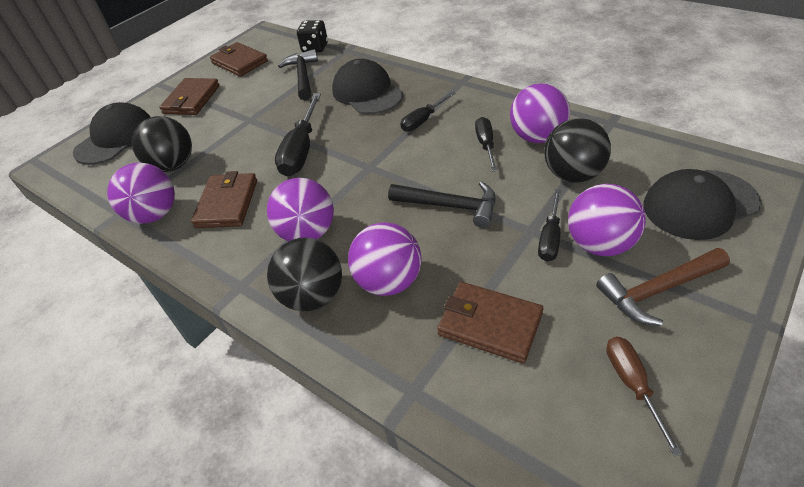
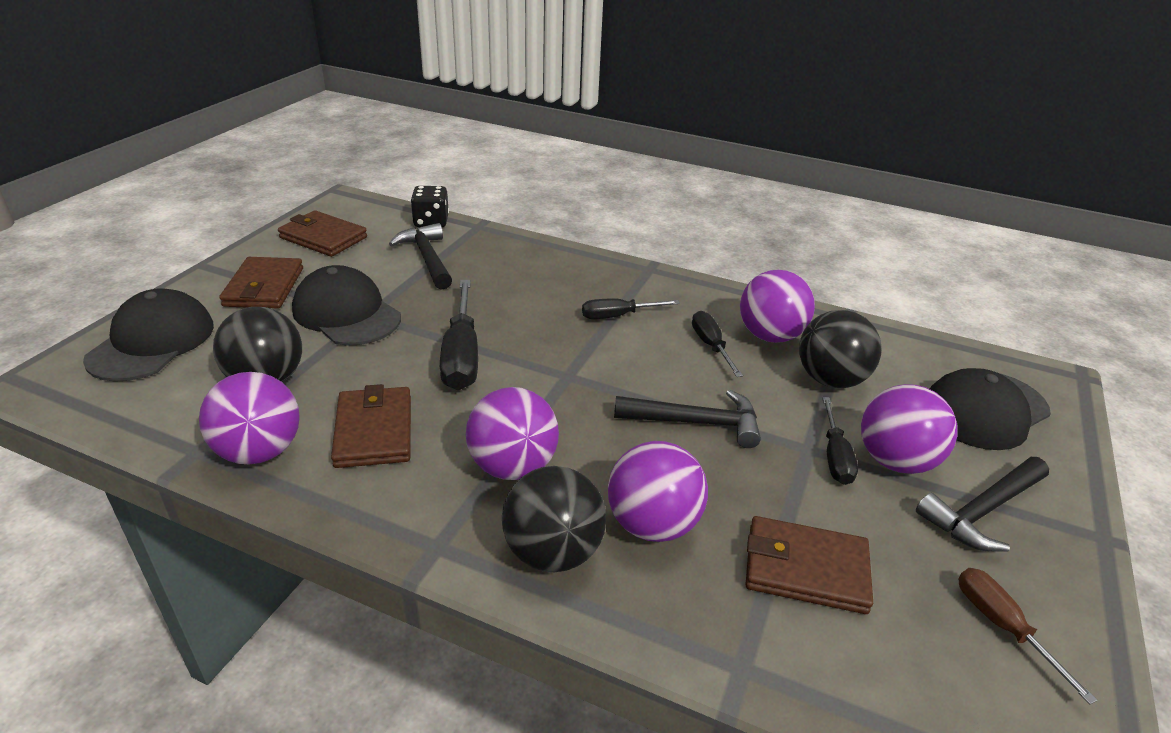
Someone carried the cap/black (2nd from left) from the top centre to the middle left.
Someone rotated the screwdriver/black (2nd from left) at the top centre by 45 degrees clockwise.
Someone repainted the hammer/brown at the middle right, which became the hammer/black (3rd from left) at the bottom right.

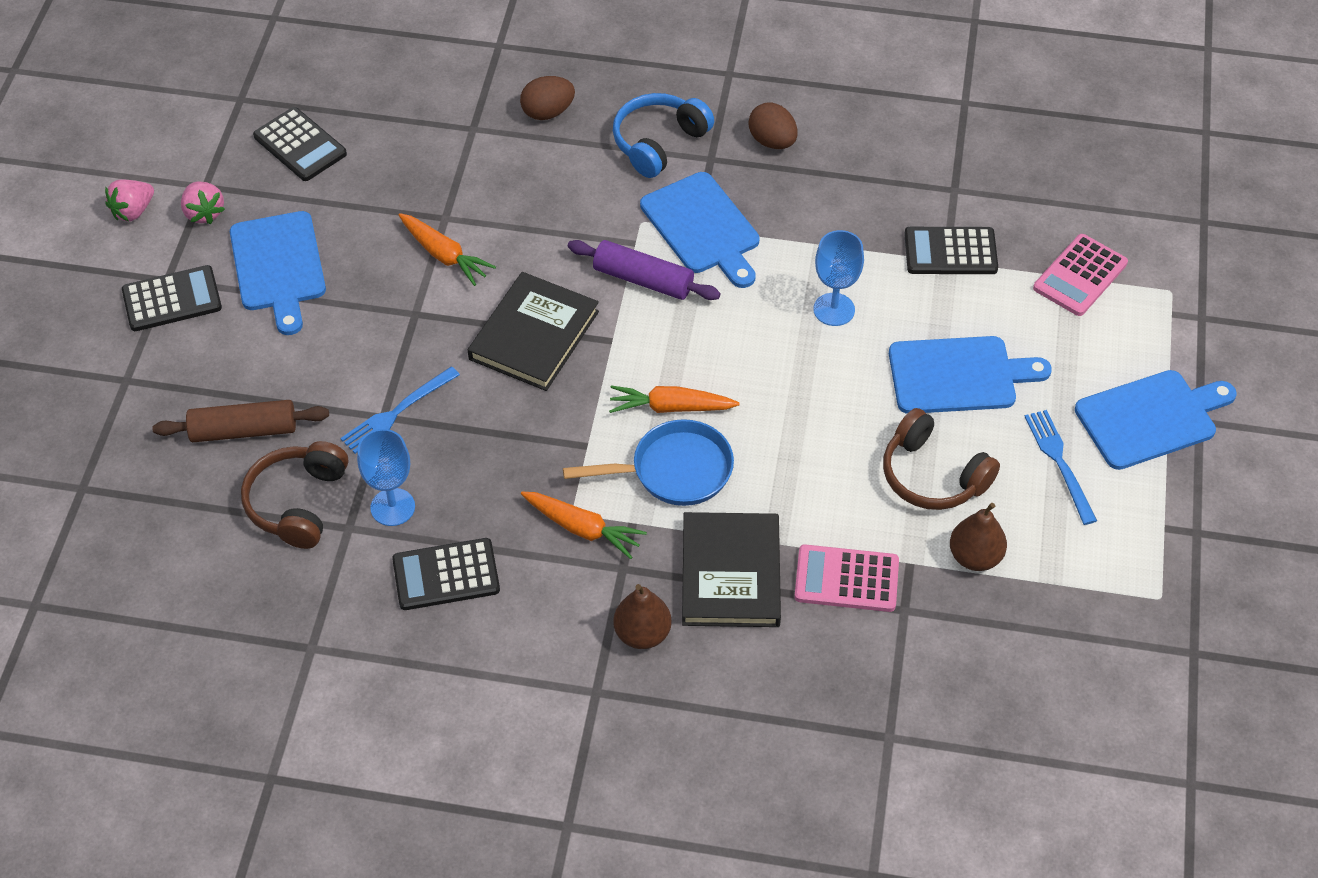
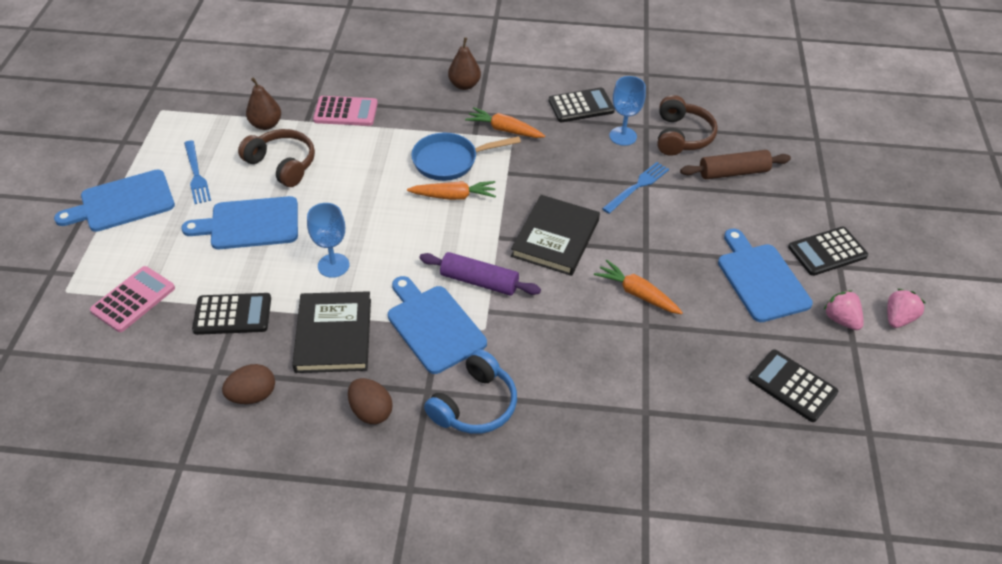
Someone carried the egg/brown (1st from left) from the top centre to the bottom left.
Someone carried the book/black (2nd from left in the first image) from the centre to the middle left.

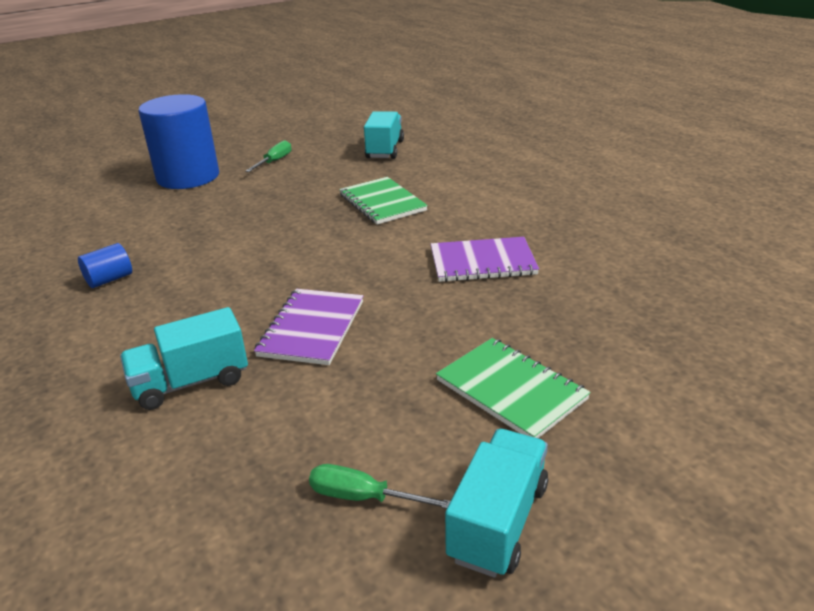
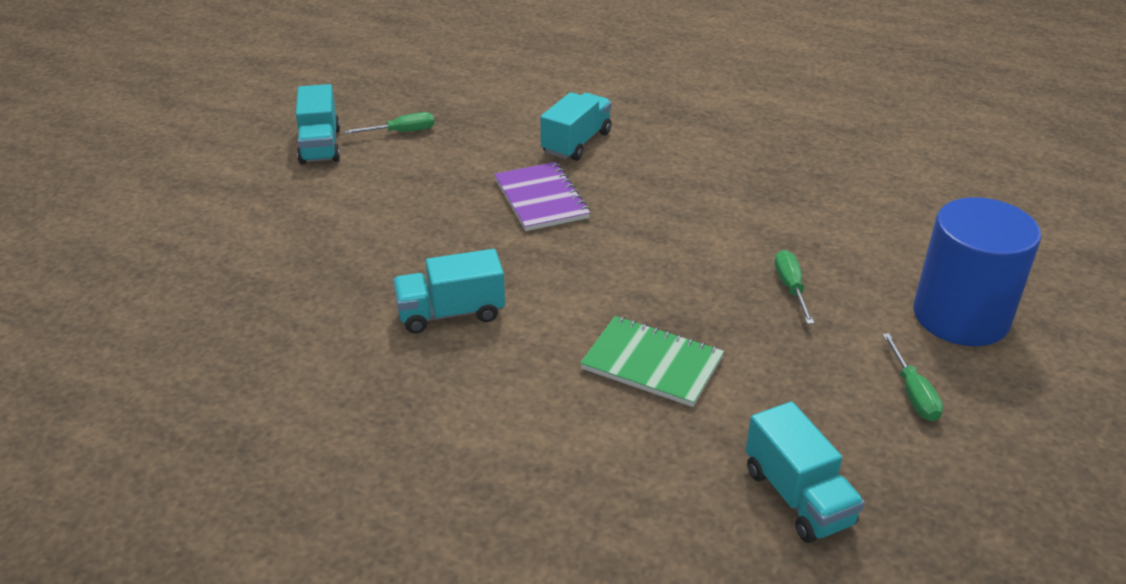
Someone swapped the notebook/purple (2nd from left) at the centre for the truck/turquoise (2nd from left) at the centre.
Someone took away the cylinder/blue (1st from left) at the middle left.
Someone took away the notebook/green (2nd from left) at the centre.
Someone put down the screwdriver/green (2nd from left) at the middle right.

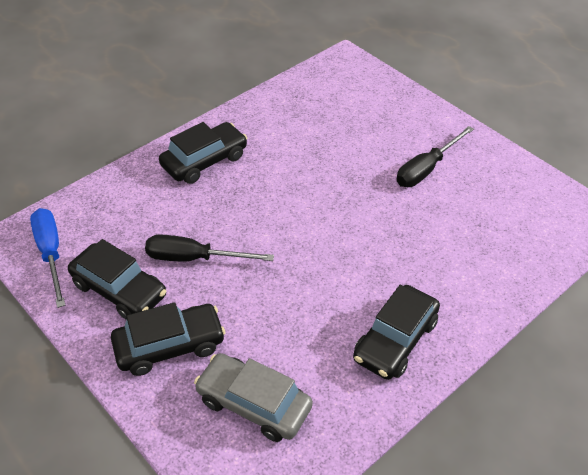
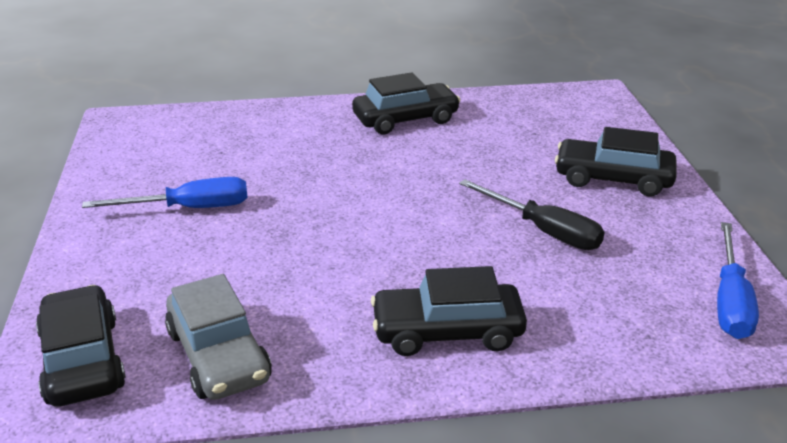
Someone repainted the screwdriver/black (2nd from left) at the top right, which became the screwdriver/blue (1st from left) at the middle left.
Someone carried the car/black (1st from left) from the middle left to the bottom left.
Someone carried the car/grey from the bottom centre to the bottom left.

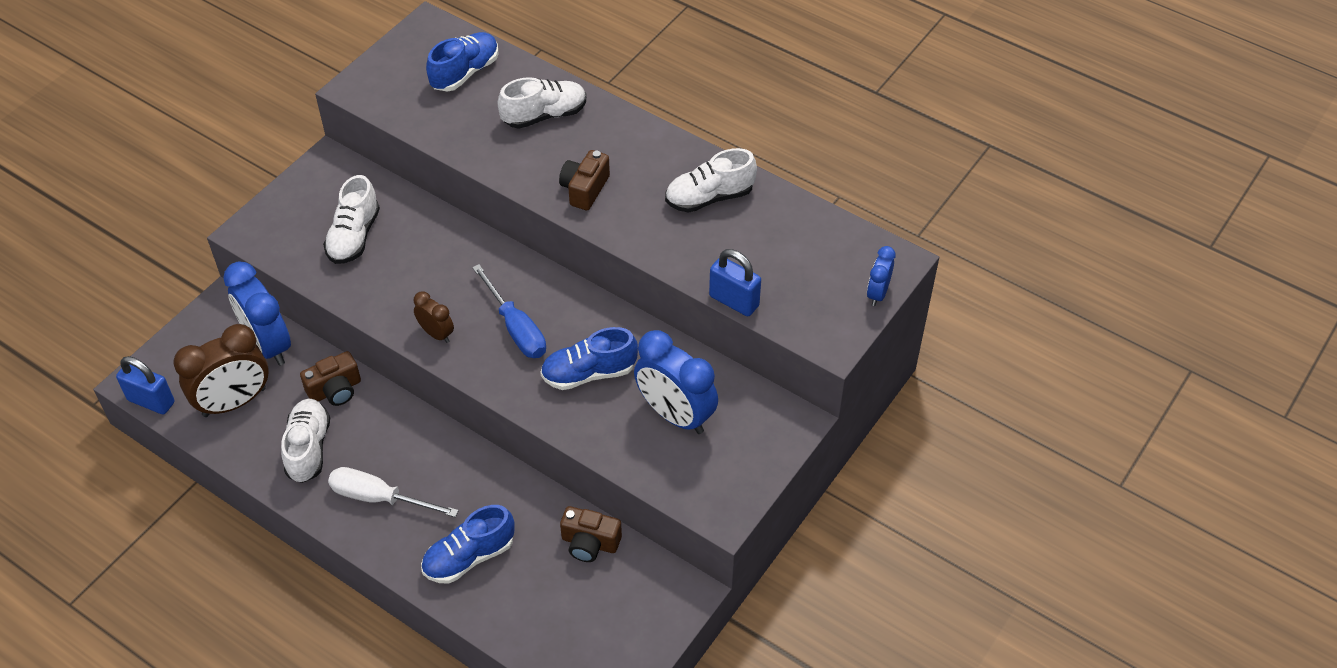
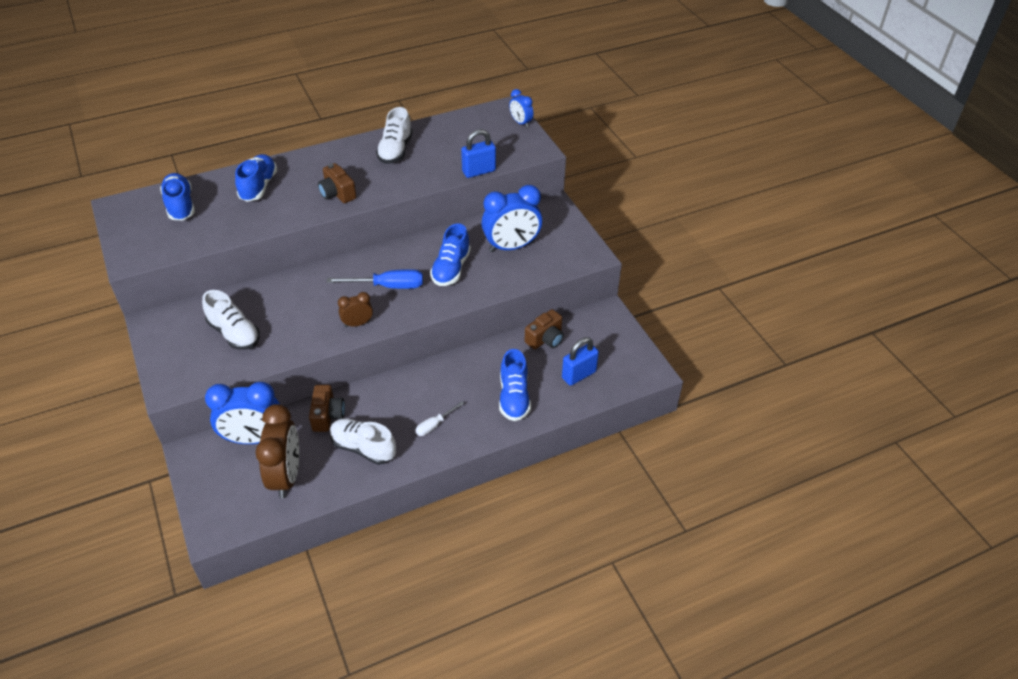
Someone repainted the shoe/white (3rd from left) at the top centre, which became the shoe/blue (2nd from left) at the top left.
Someone carried the padlock/blue (1st from left in the first image) from the middle left to the centre.
Someone scaled the screwdriver/white at the bottom left by 0.58.

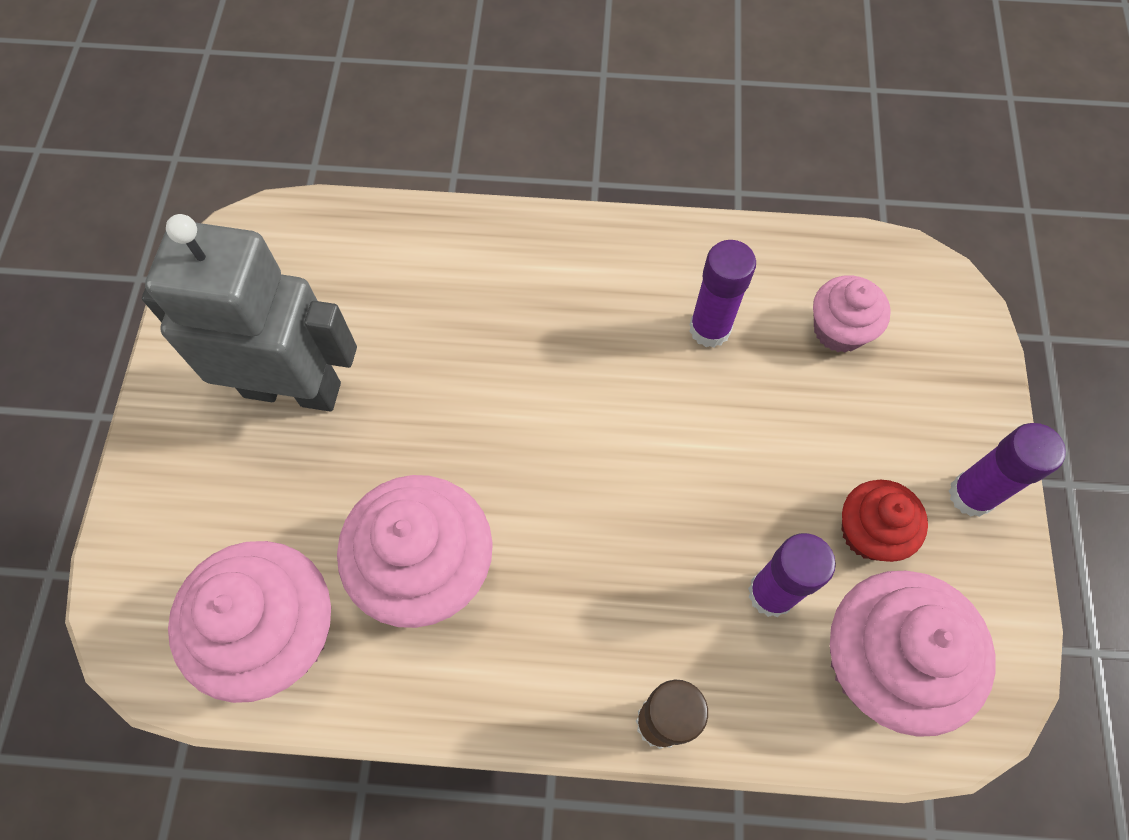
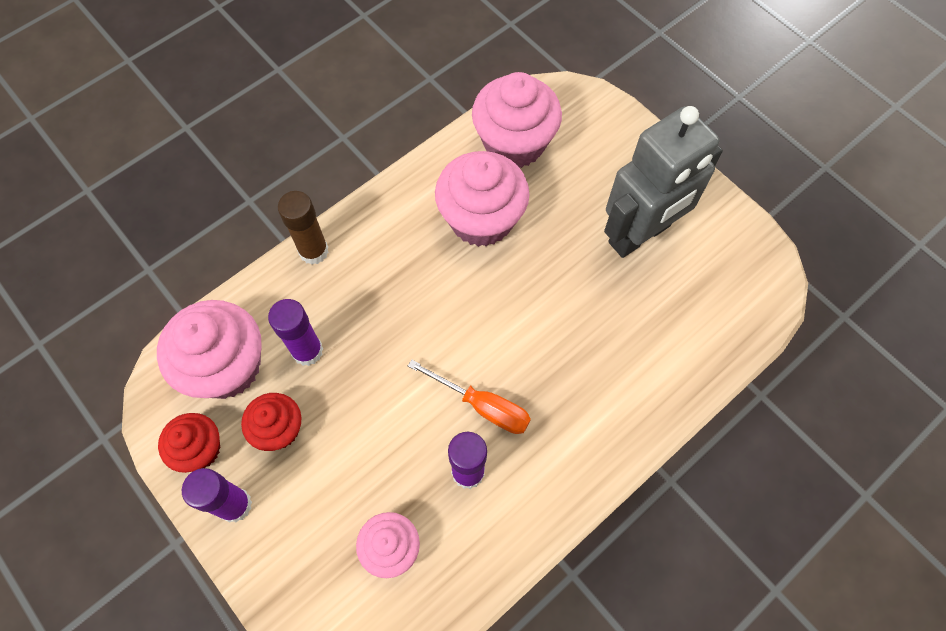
Someone put down the screwdriver/orange at the centre.
Someone put down the cupcake/red (1st from left) at the bottom left.

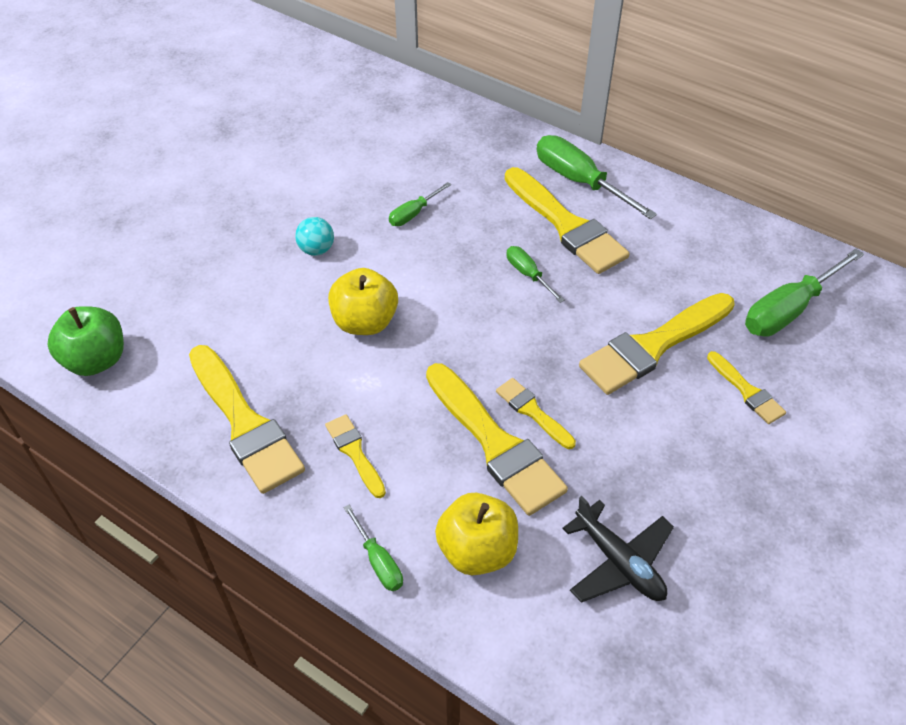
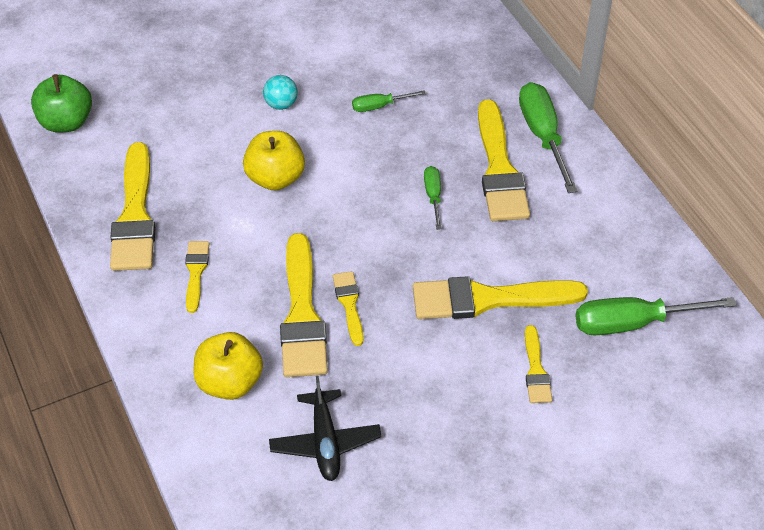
Someone took away the screwdriver/green (1st from left) at the bottom centre.

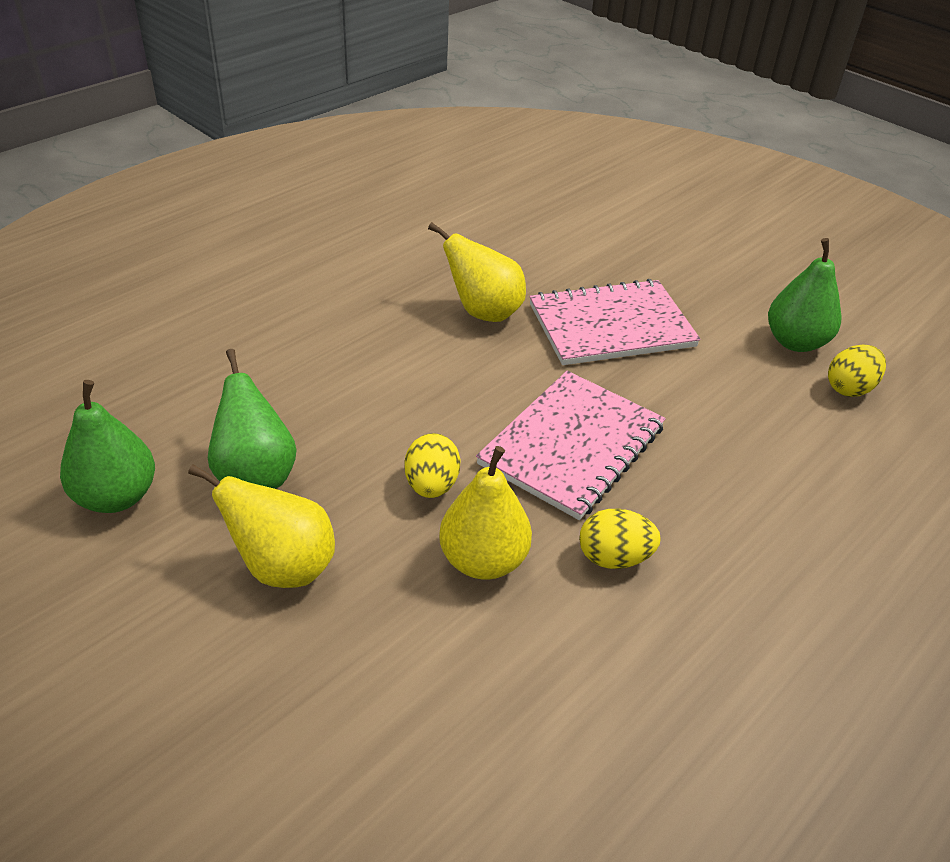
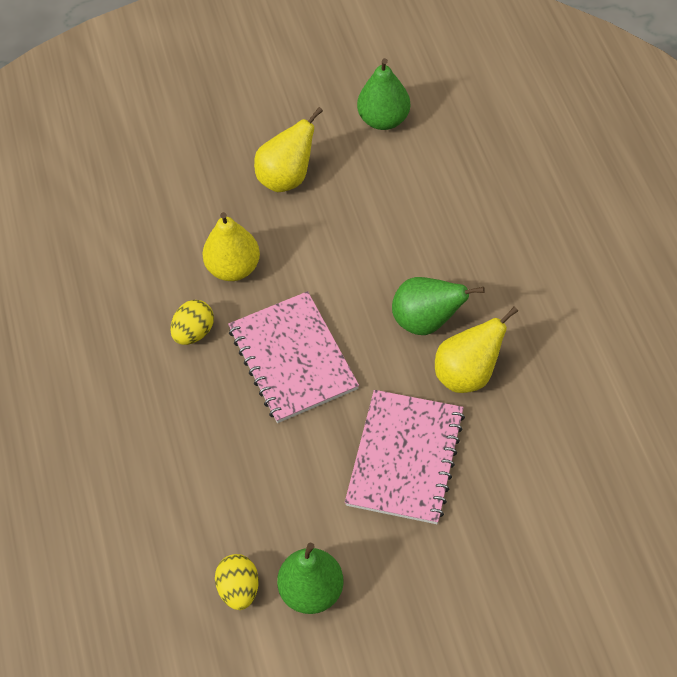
Someone carried the pear/green (2nd from left in the first image) from the middle left to the centre.
Someone took away the egg/yellow (1st from left) at the centre.

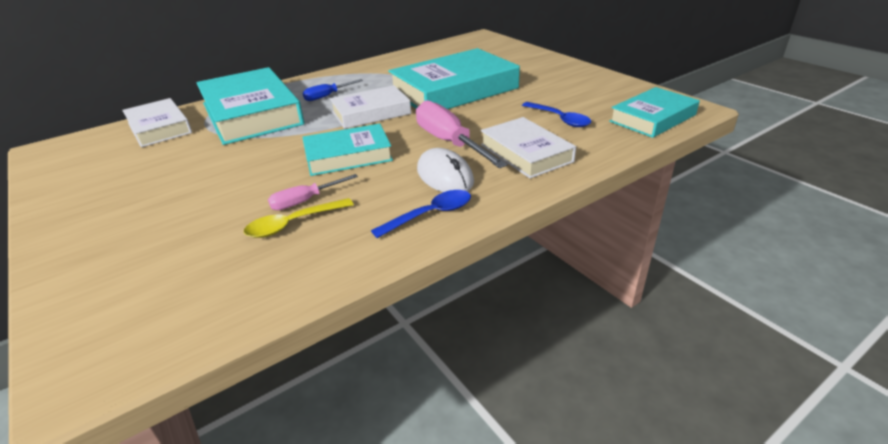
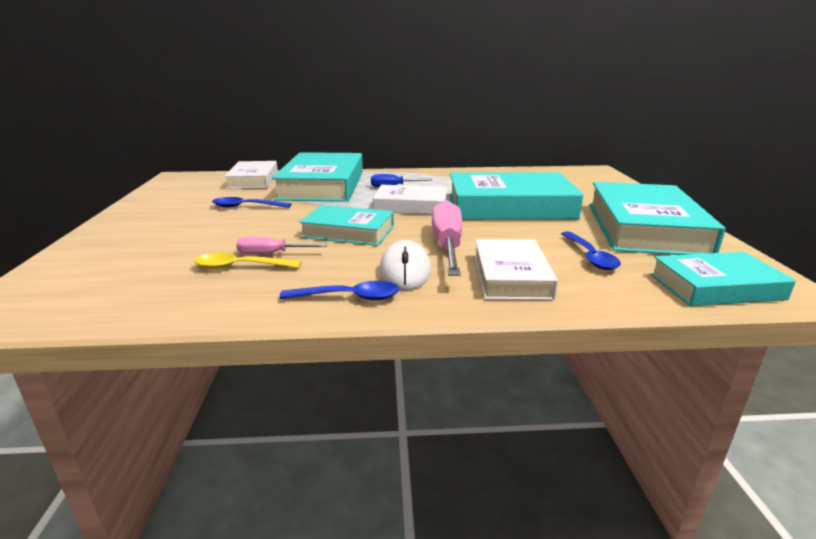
Someone put down the book/turquoise (4th from left) at the middle right.
Someone put down the spoon/blue (1st from left) at the middle left.

